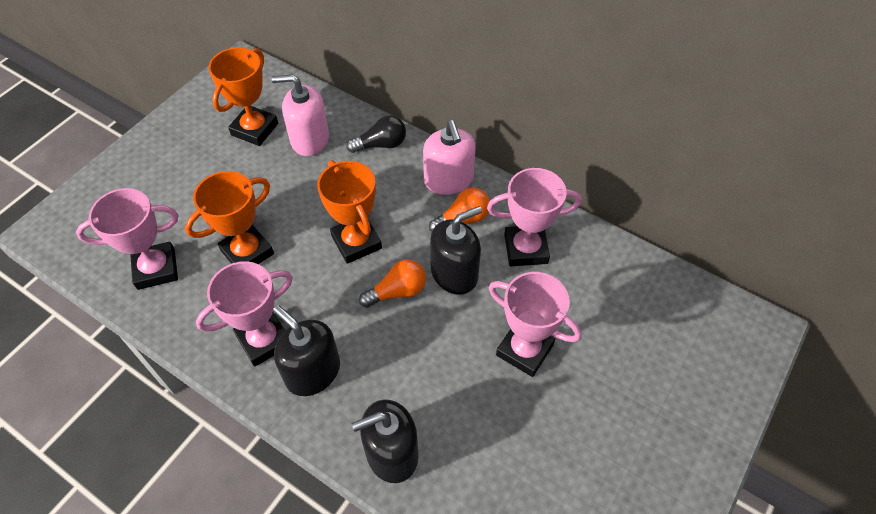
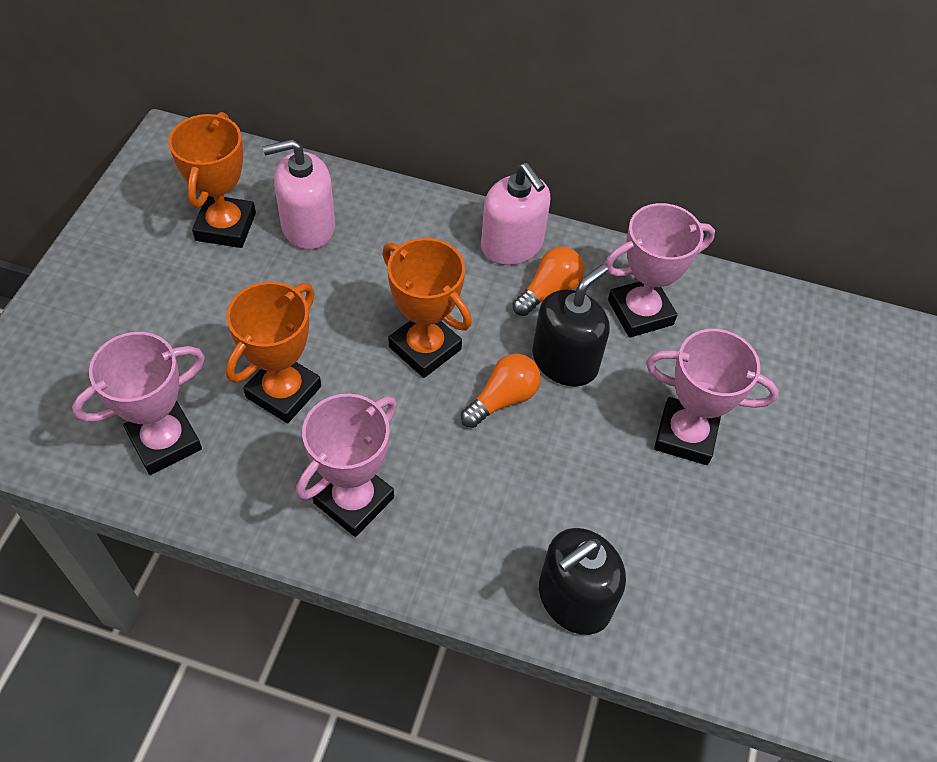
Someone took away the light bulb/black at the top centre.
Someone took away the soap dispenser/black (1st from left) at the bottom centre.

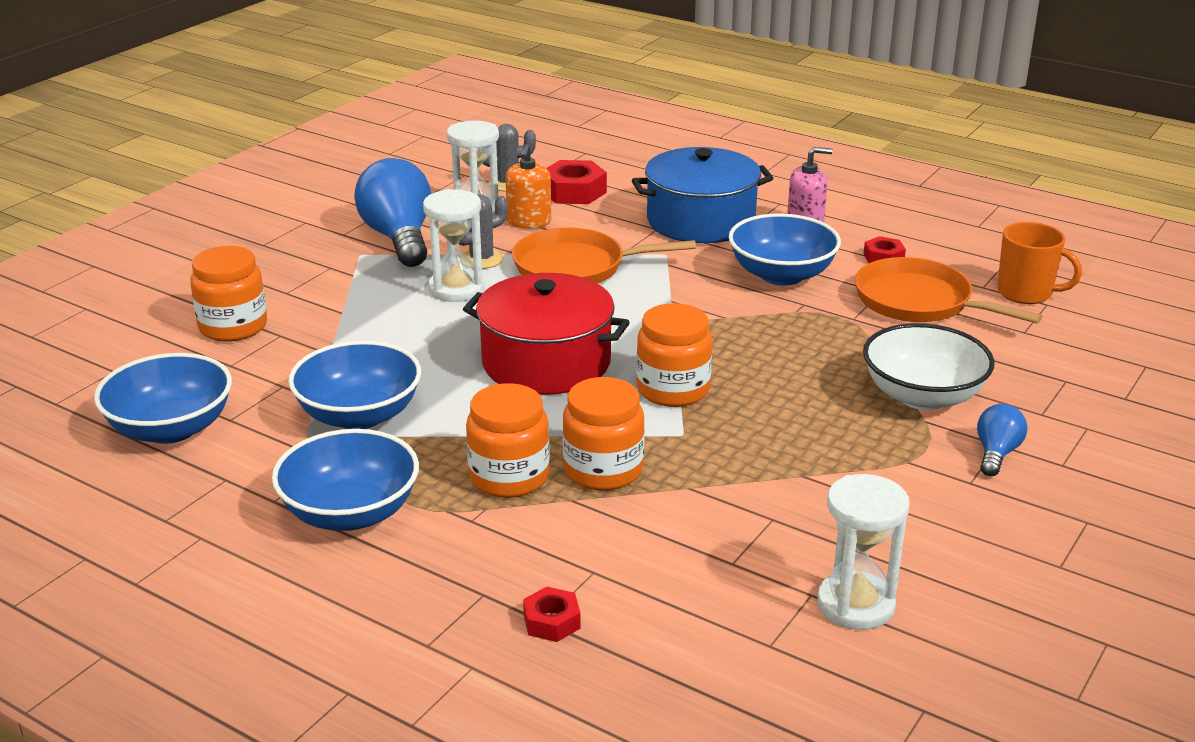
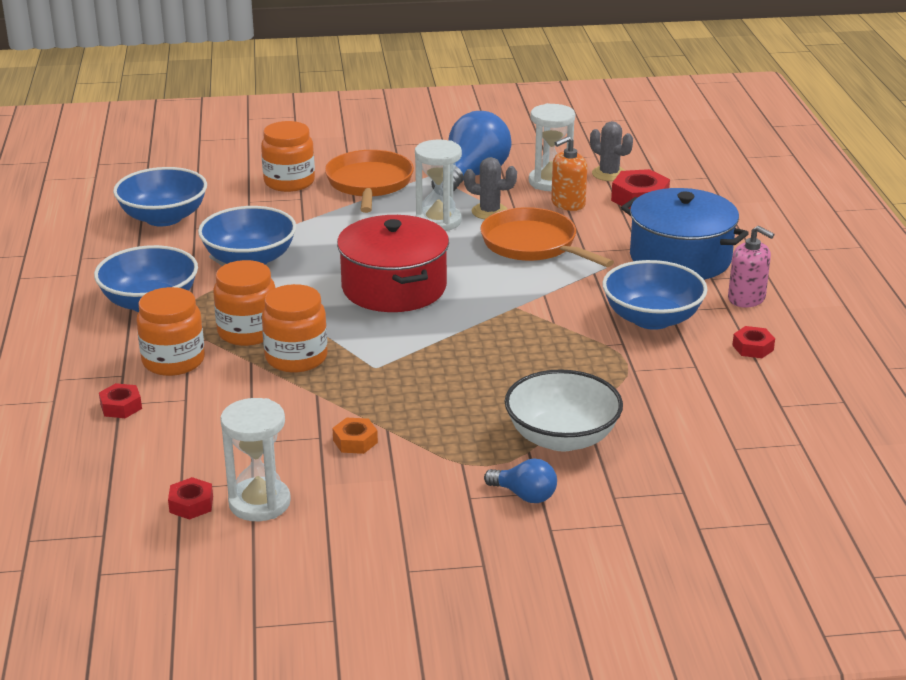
Someone took away the mug/orange at the middle right.
Someone carried the pan/orange (2nd from left in the first image) from the middle right to the top centre.
Someone carried the jar/orange (4th from left in the first image) from the centre to the middle left.
Someone rotated the light bulb/blue (2nd from left) at the middle right by 45 degrees clockwise.
Someone put down the nut/orange at the centre.
Someone put down the nut/red (2nd from left) at the bottom left.

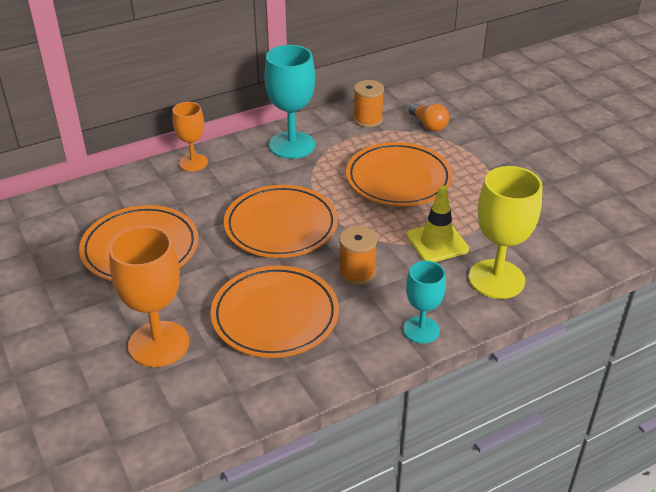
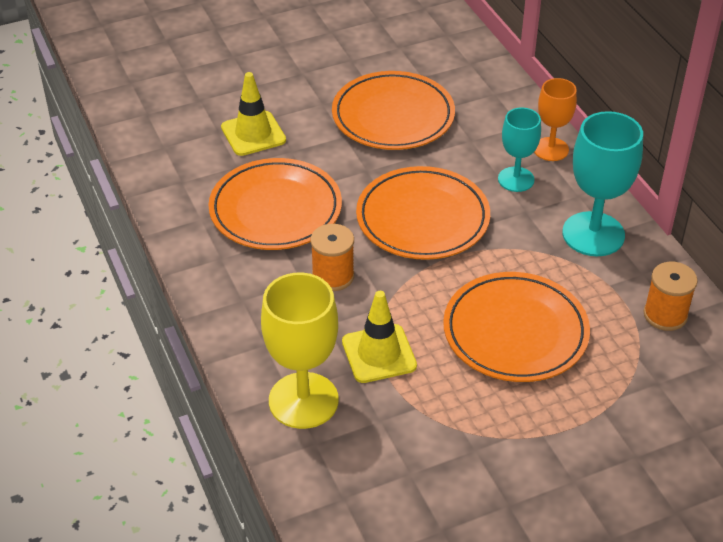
Someone took away the light bulb/orange at the top centre.
Someone swapped the goblet/orange (1st from left) at the middle left for the traffic cone/yellow (1st from left) at the top centre.
Someone carried the goblet/turquoise (2nd from left in the first image) from the centre to the top right.

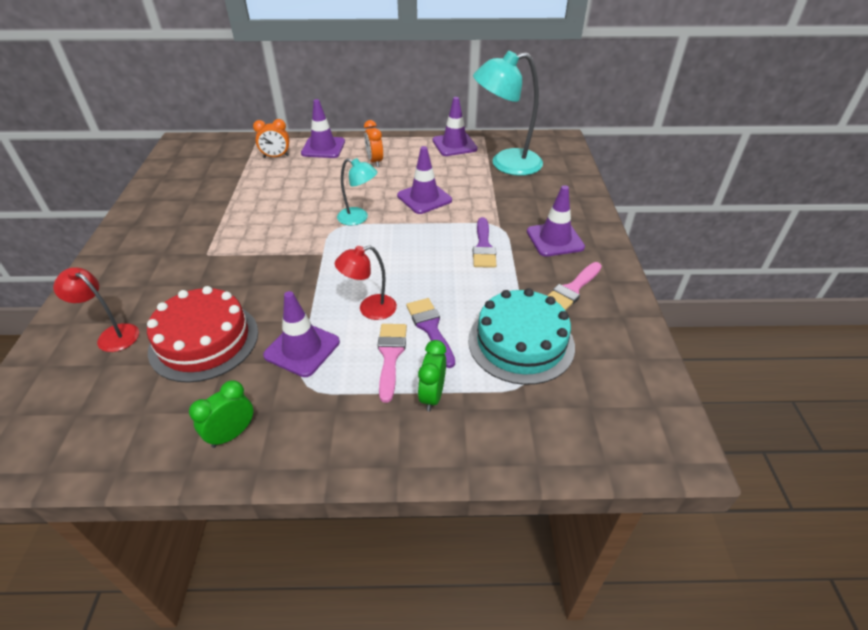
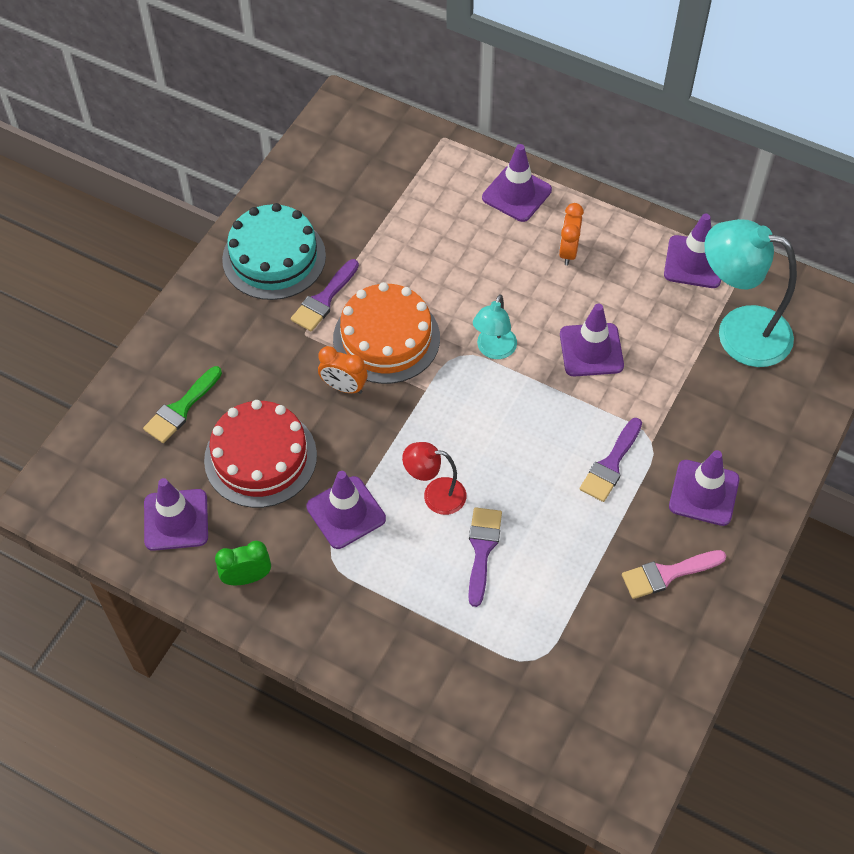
Someone carried the clock/orange (1st from left) from the top left to the centre.
Someone rotated the lamp/turquoise (1st from left) at the top centre by 60 degrees clockwise.
Someone swapped the lamp/red (1st from left) at the middle left for the brush/green at the middle left.
Someone carried the cake/turquoise from the centre to the top left.
Someone took away the brush/pink (1st from left) at the centre.
Someone took away the clock/green (2nd from left) at the centre.
Someone put down the brush/purple (1st from left) at the centre.
Someone put down the cake/orange at the centre.
Someone put down the traffic cone/purple (1st from left) at the middle left.

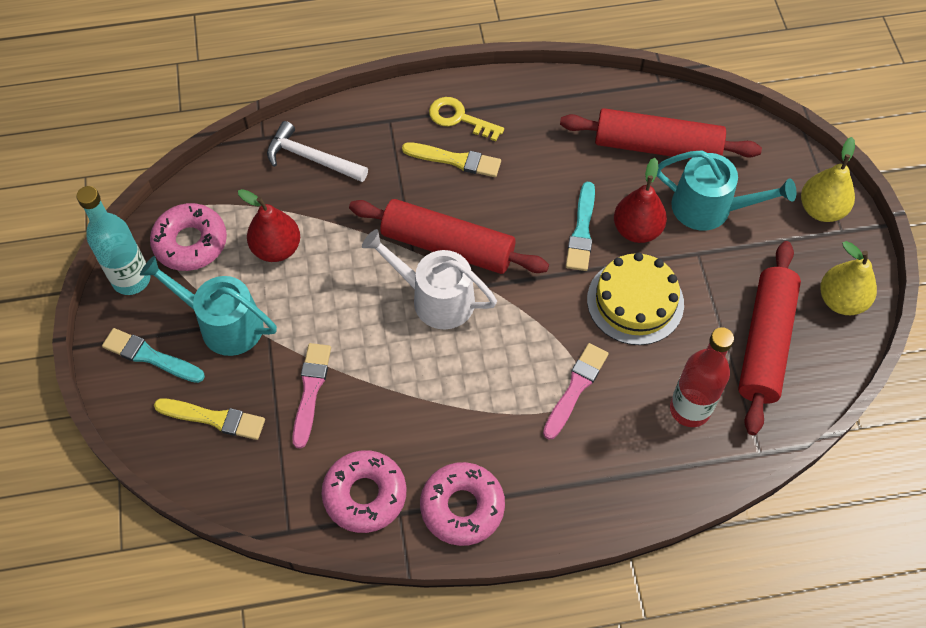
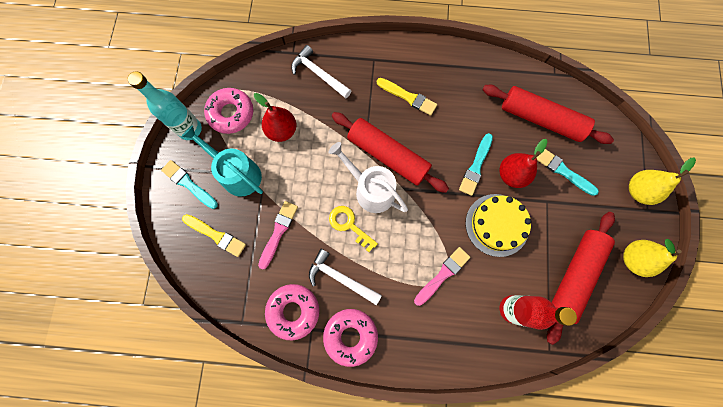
Someone carried the key/yellow from the top centre to the centre.
Someone swapped the watering can/turquoise (2nd from left) at the top right for the brush/turquoise (3rd from left) at the middle right.
Someone put down the hammer/white (2nd from left) at the bottom centre.

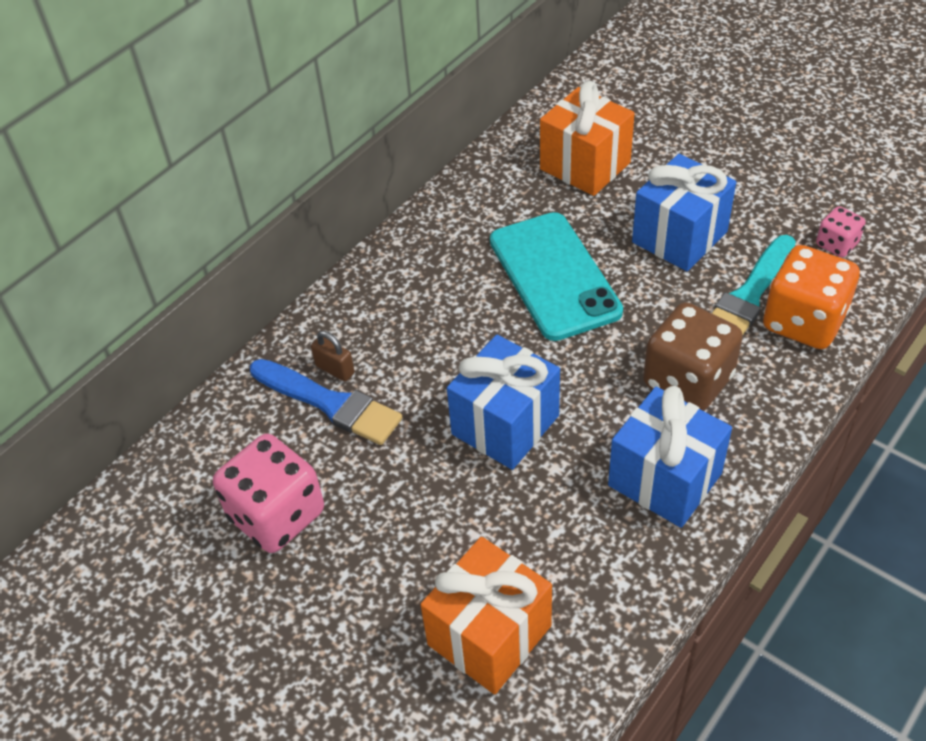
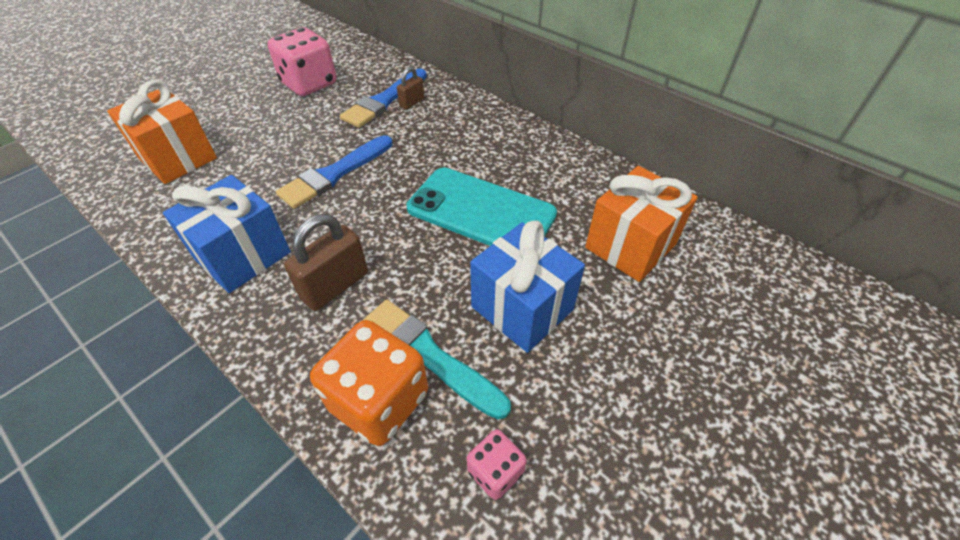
Someone rotated the phone/turquoise at the centre by 45 degrees clockwise.
Someone swapped the dice/brown at the middle right for the padlock/brown (1st from left) at the centre.
Someone swapped the gift/blue (1st from left) at the centre for the brush/blue (1st from left) at the top centre.

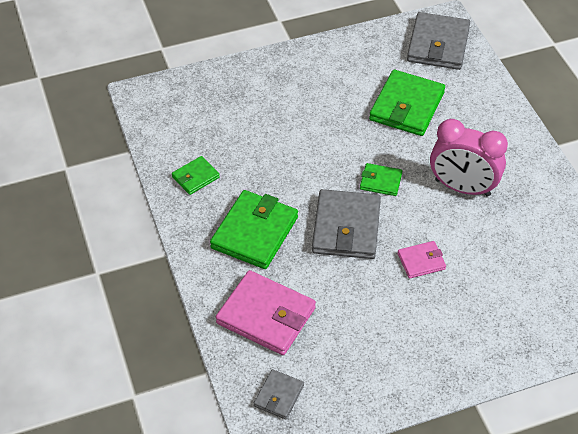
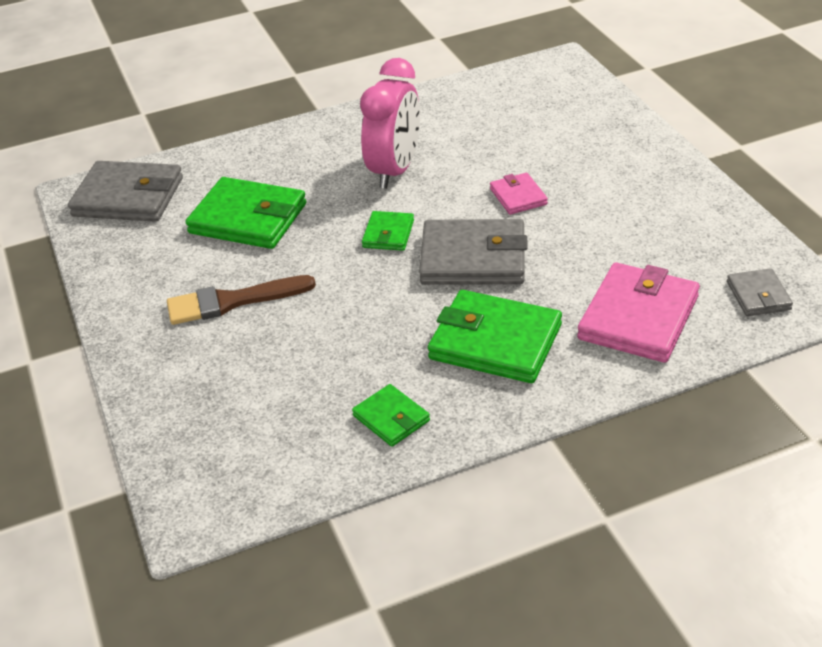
Someone rotated the wallet/grey (1st from left in the first image) at the bottom centre by 60 degrees clockwise.
Someone put down the brush/brown at the middle left.

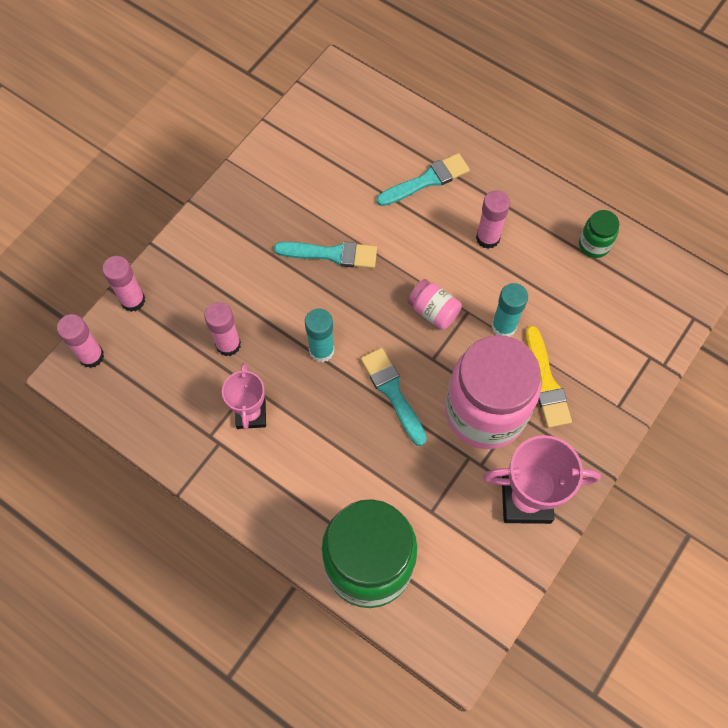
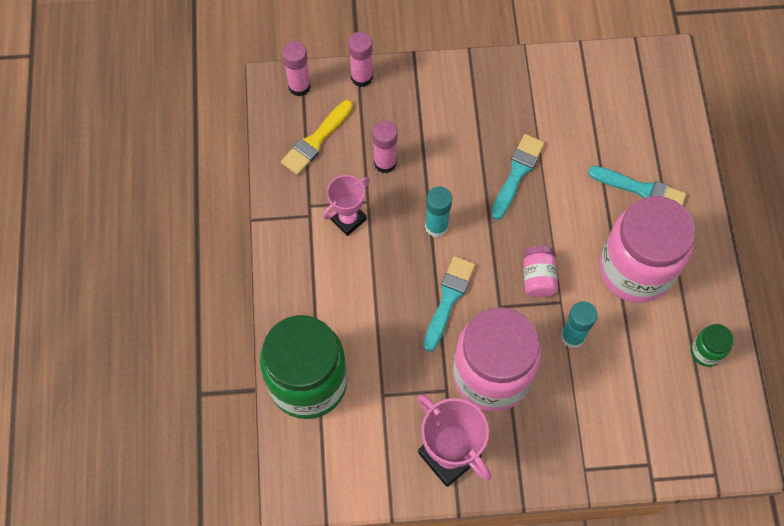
Someone swapped the glue stick/pink (4th from left) at the top right for the jar/pink (3rd from left) at the middle right.
Someone rotated the brush/turquoise (1st from left in the first image) at the centre by 120 degrees counterclockwise.
Someone carried the brush/yellow from the middle right to the top centre.

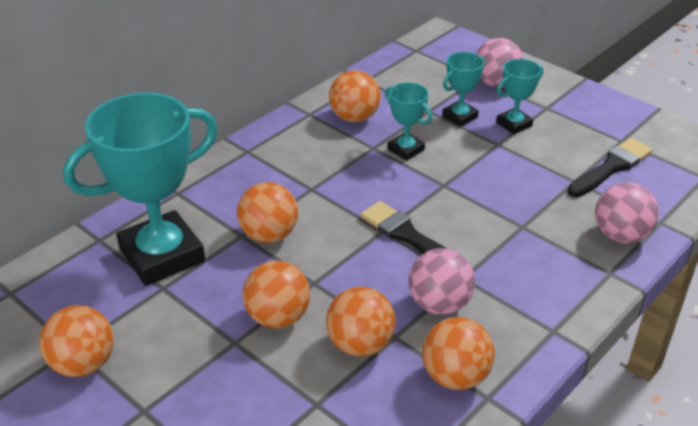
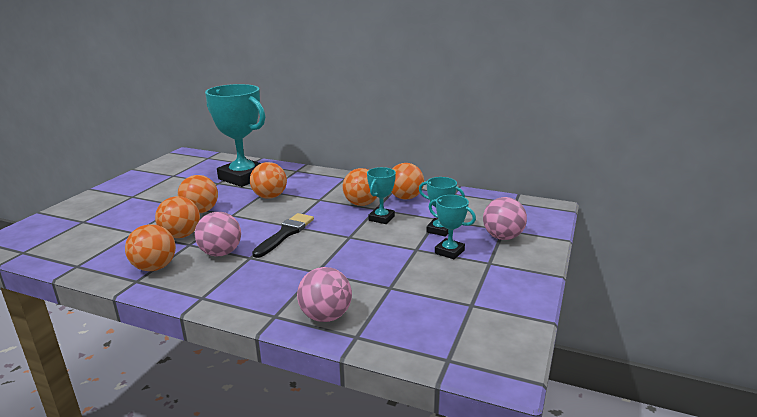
Someone took away the brush/black (2nd from left) at the middle right.
Someone carried the ball/orange (1st from left in the first image) from the bottom left to the centre.

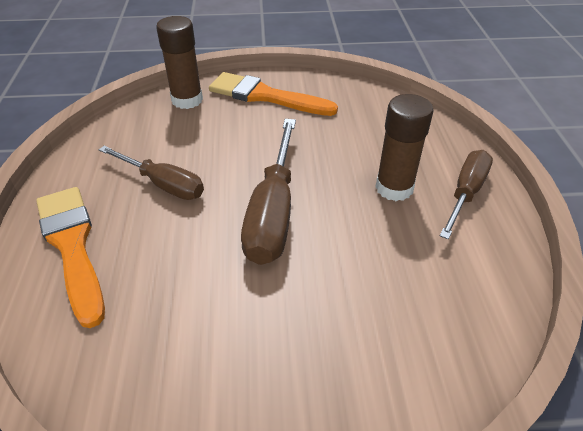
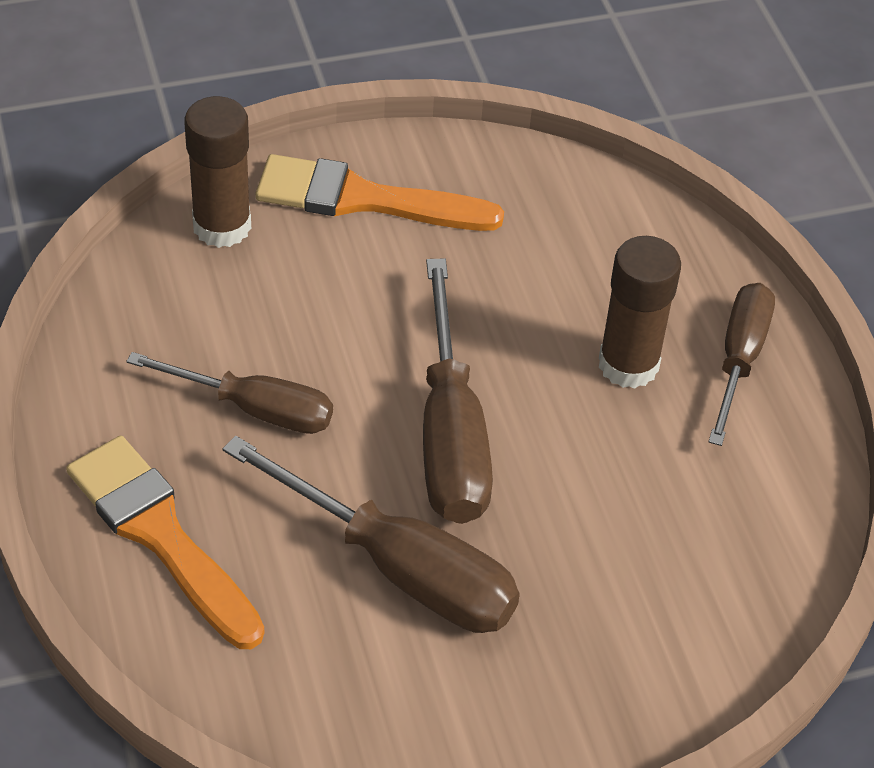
Someone put down the screwdriver/brown (2nd from left) at the bottom centre.

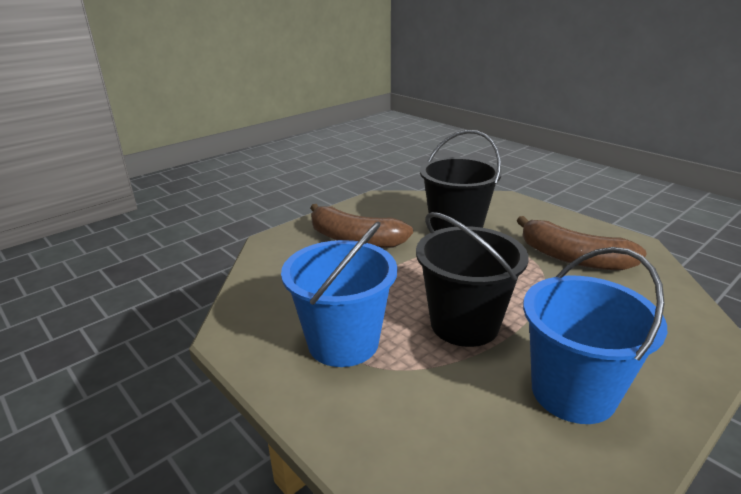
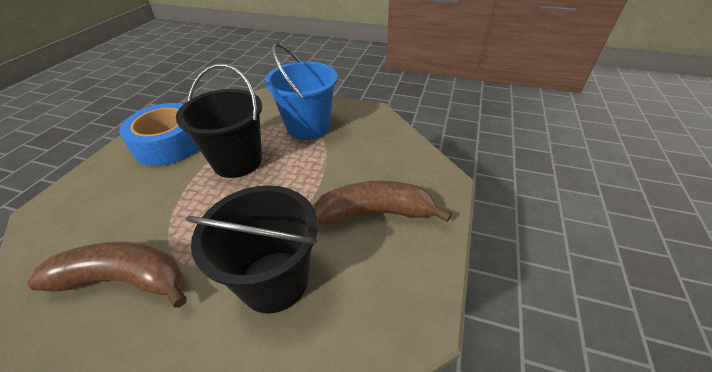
Someone swapped the bucket/blue (2nd from left) at the bottom right for the tape/blue at the middle left.

